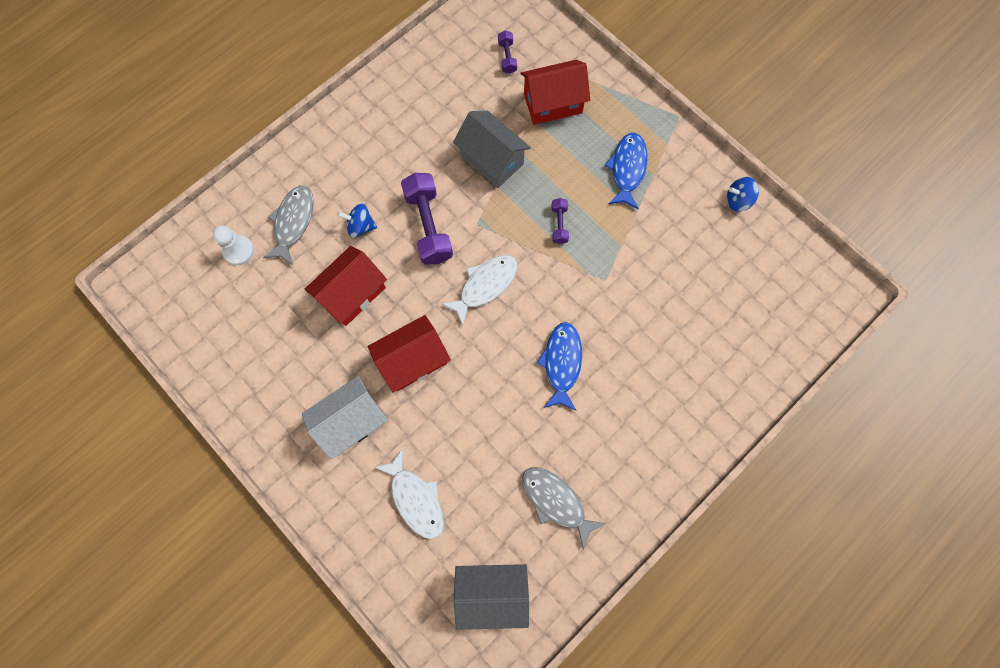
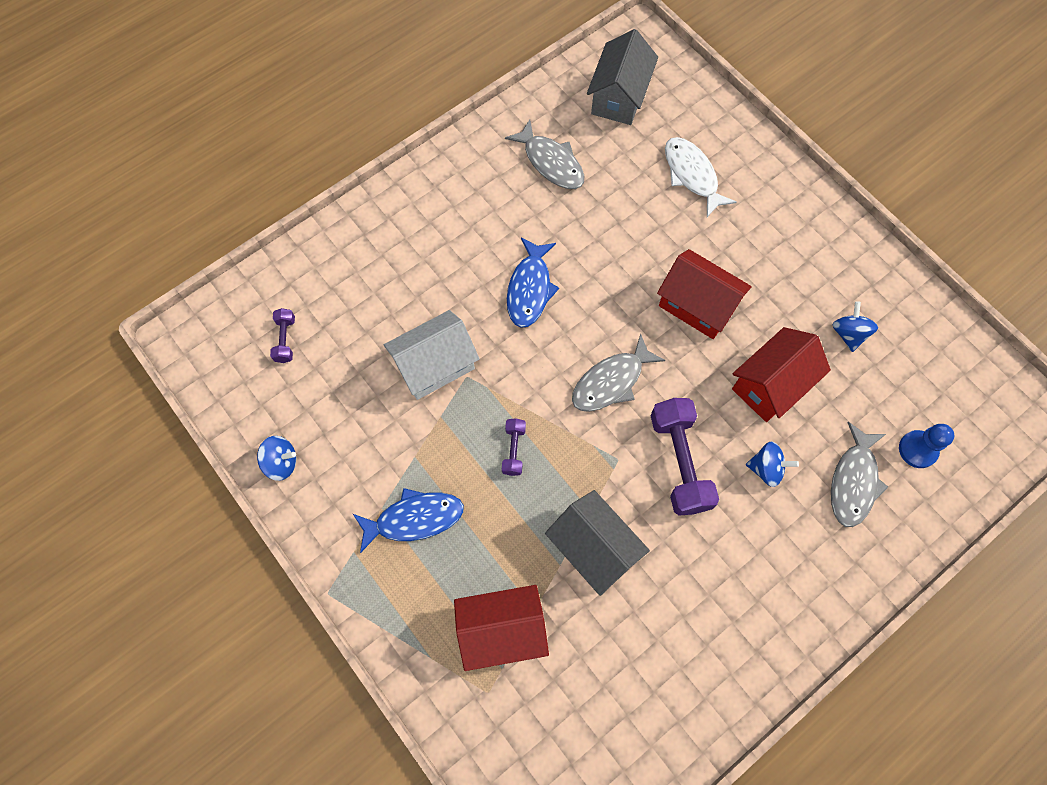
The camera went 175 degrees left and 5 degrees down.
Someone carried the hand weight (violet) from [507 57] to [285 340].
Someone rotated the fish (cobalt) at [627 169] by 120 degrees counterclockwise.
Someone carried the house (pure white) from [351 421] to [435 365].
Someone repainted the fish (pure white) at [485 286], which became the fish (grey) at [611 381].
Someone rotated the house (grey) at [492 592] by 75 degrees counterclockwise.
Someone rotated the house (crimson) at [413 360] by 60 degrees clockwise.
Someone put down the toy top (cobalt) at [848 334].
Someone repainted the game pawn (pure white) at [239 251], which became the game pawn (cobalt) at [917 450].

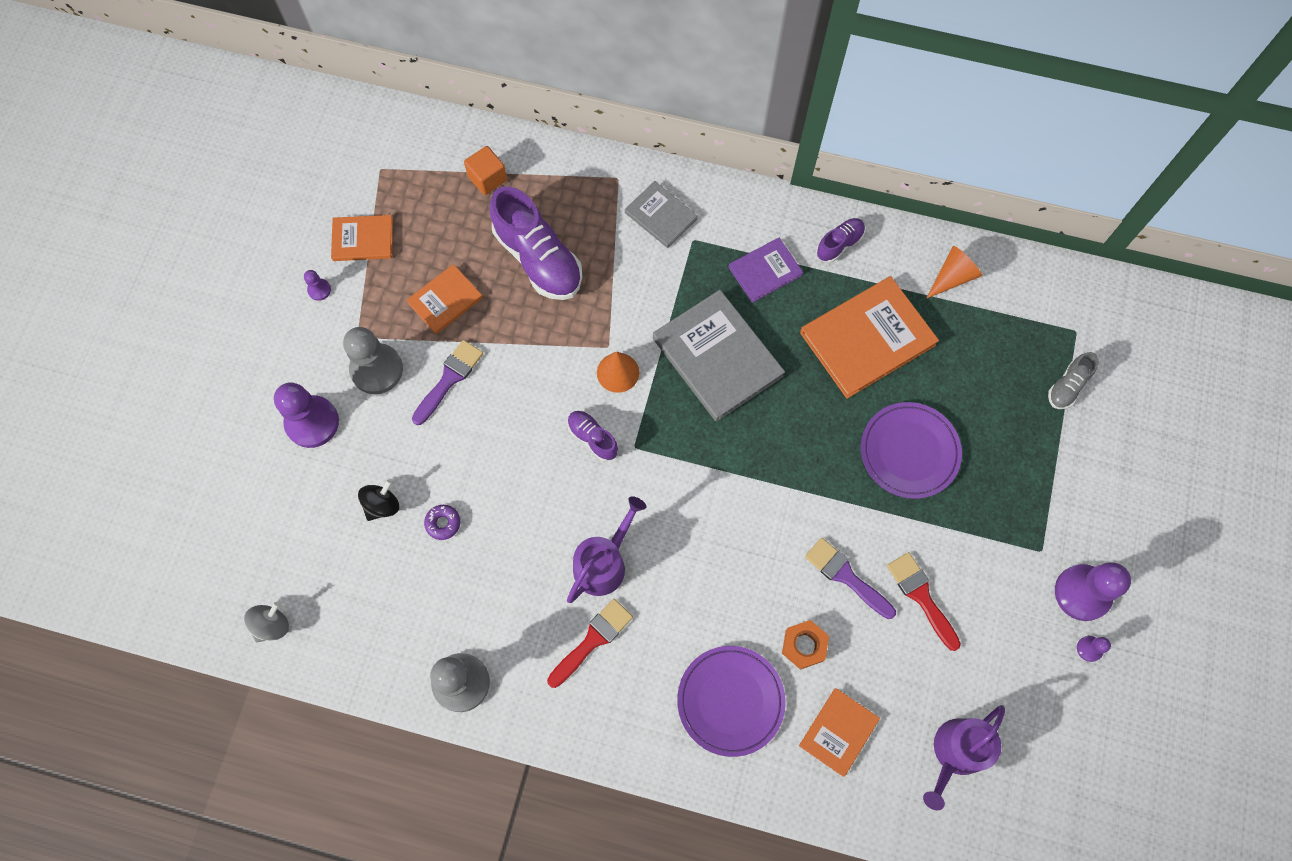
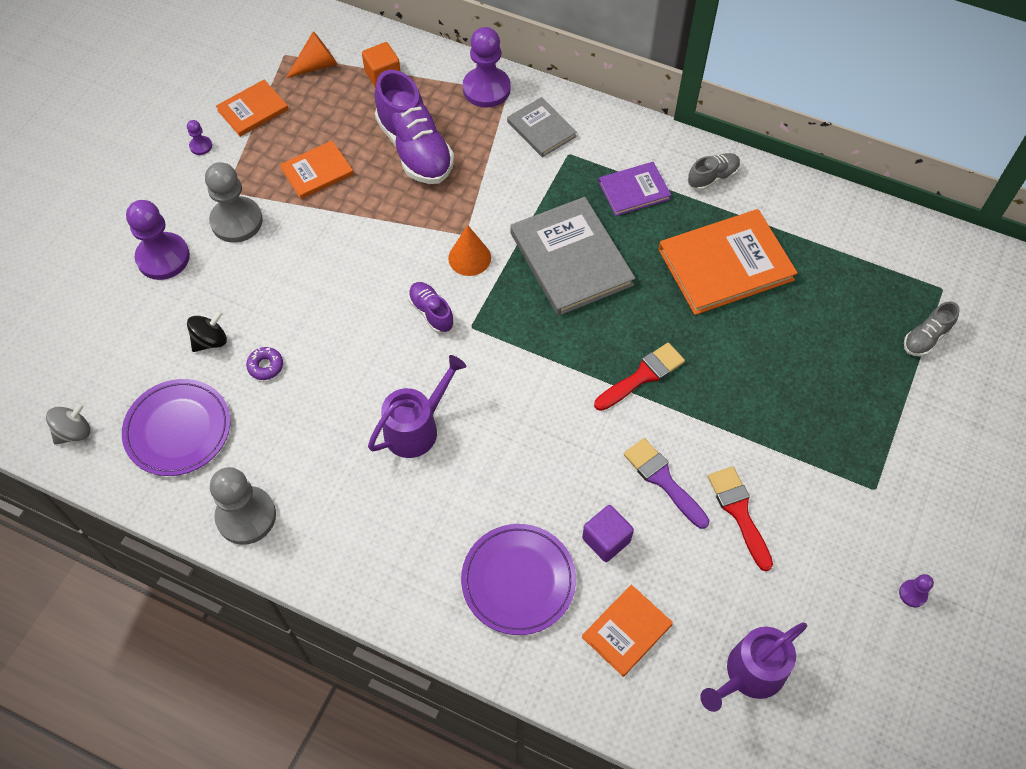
The camera went 10 degrees right and 10 degrees down.
Someone carried the flat dish (violet) from [909 451] to [178 429].
Someone rotated the hardcover (orange-coloured) at [363 239] by 45 degrees counterclockwise.
Someone carried the cone shape (orange-coloured) from [952 277] to [317 65].
Someone carried the game pawn (violet) from [1082 593] to [486 89].
Someone swapped the nut (orange-coloured) at [804 646] for the solid cube (violet) at [606 540].
Someone carried the paint brush (crimson) from [592 640] to [642 376].
Someone repainted the shoe (violet) at [839 244], which became the shoe (grey) at [712 177].
Someone took away the paint brush (violet) at [449 379].

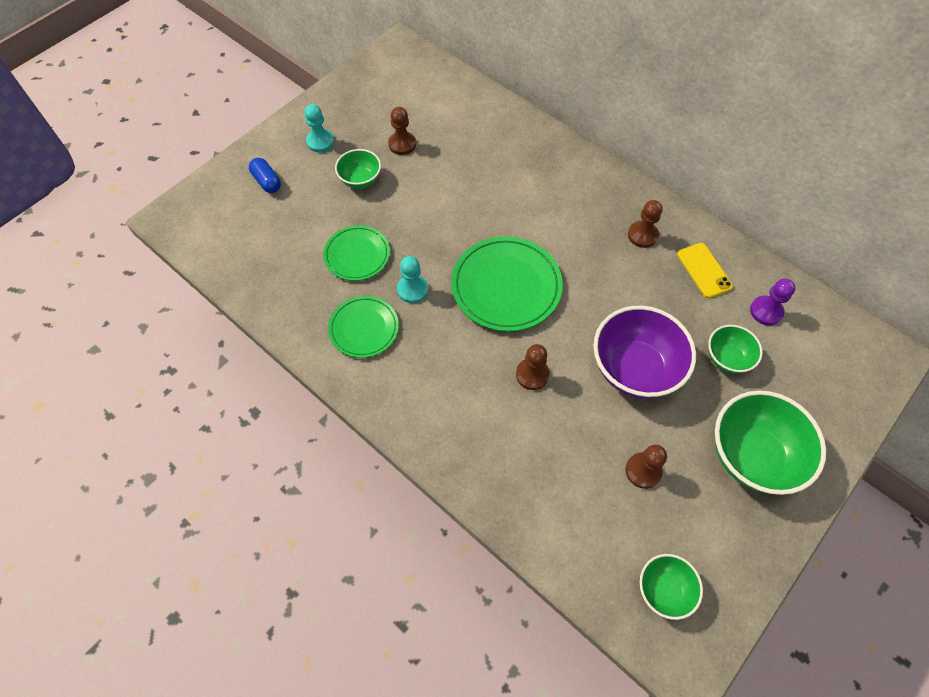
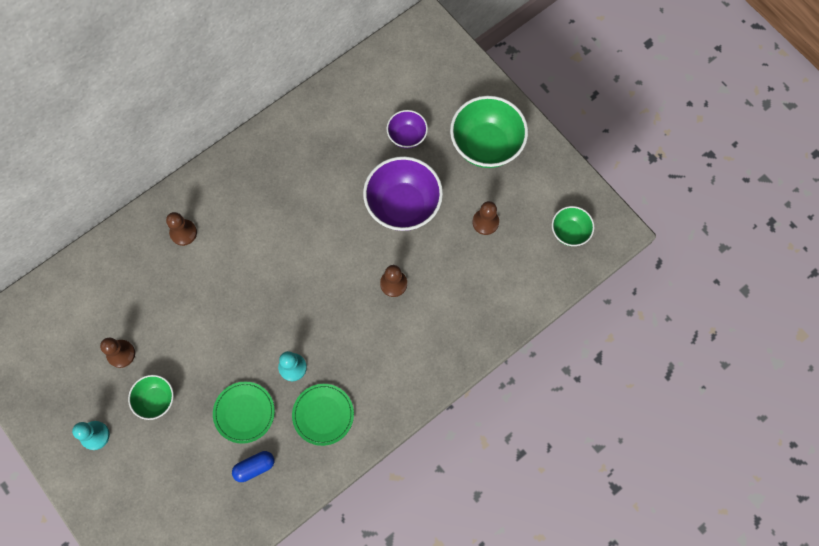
The camera went 80 degrees left and 10 degrees up.
Someone carried the game pawn (russet) from [642 235] to [183 233].
Someone carried the pill shape (cobalt) from [267 181] to [254 467].
Someone repainted the serving bowl (leaf-green) at [727 358], which became the serving bowl (violet) at [407 136].
Someone took away the flat dish (leaf-green) at [506 286].
Someone took away the mobile phone (golden) at [704 270].
Someone took away the game pawn (violet) at [766 311].

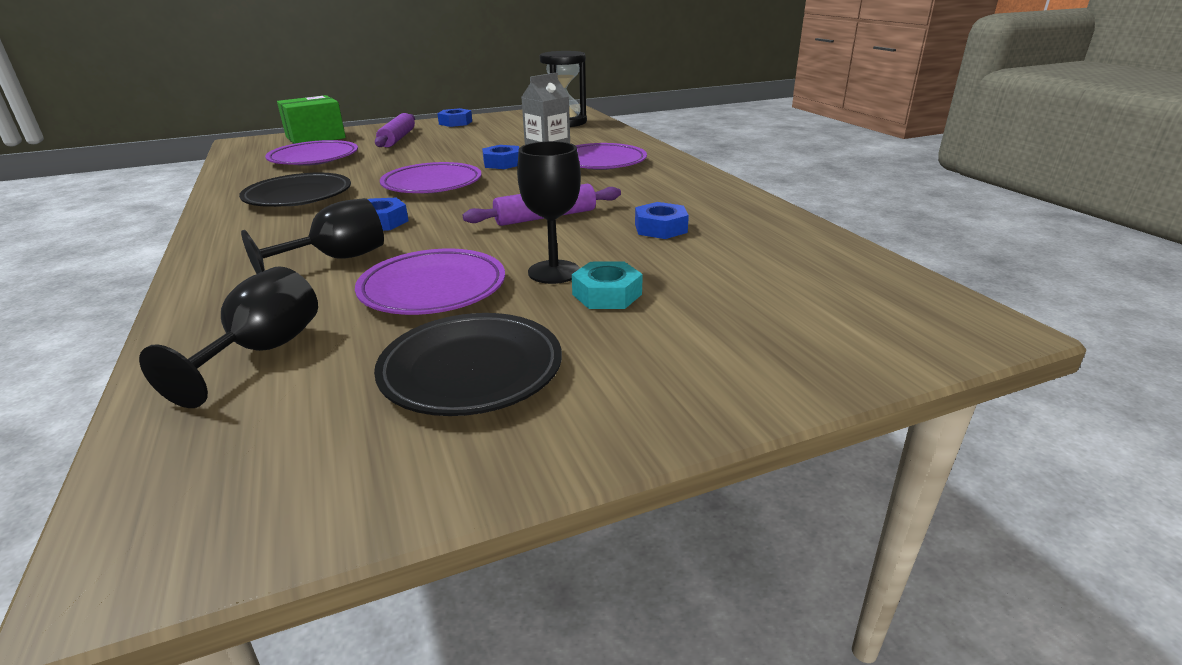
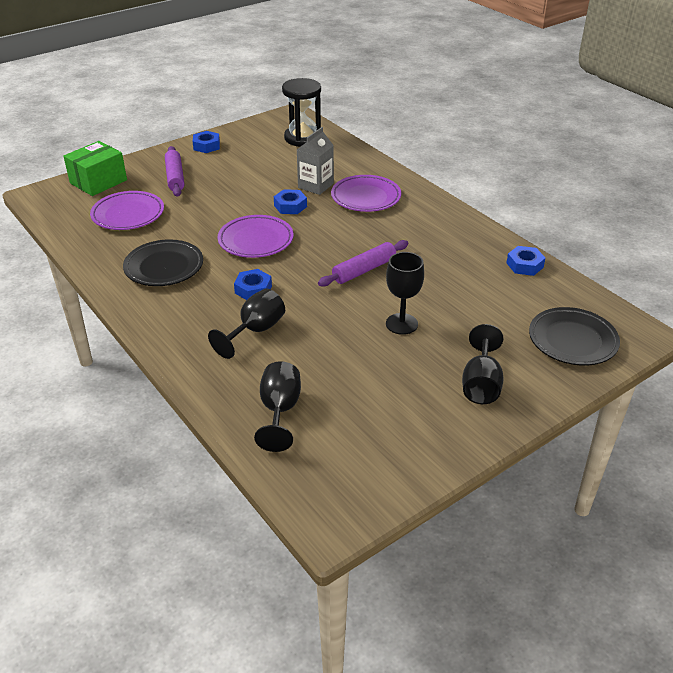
The camera went 15 degrees left and 10 degrees up.
Someone put down the goblet (jet-black) at [481 384].
Someone carried the nut (cobalt) from [660 228] to [524 265].
Someone carried the flat dish (jet-black) from [471 371] to [572 340].
Someone took away the flat dish (violet) at [433 289].
Someone took away the nut (teal) at [607 294].

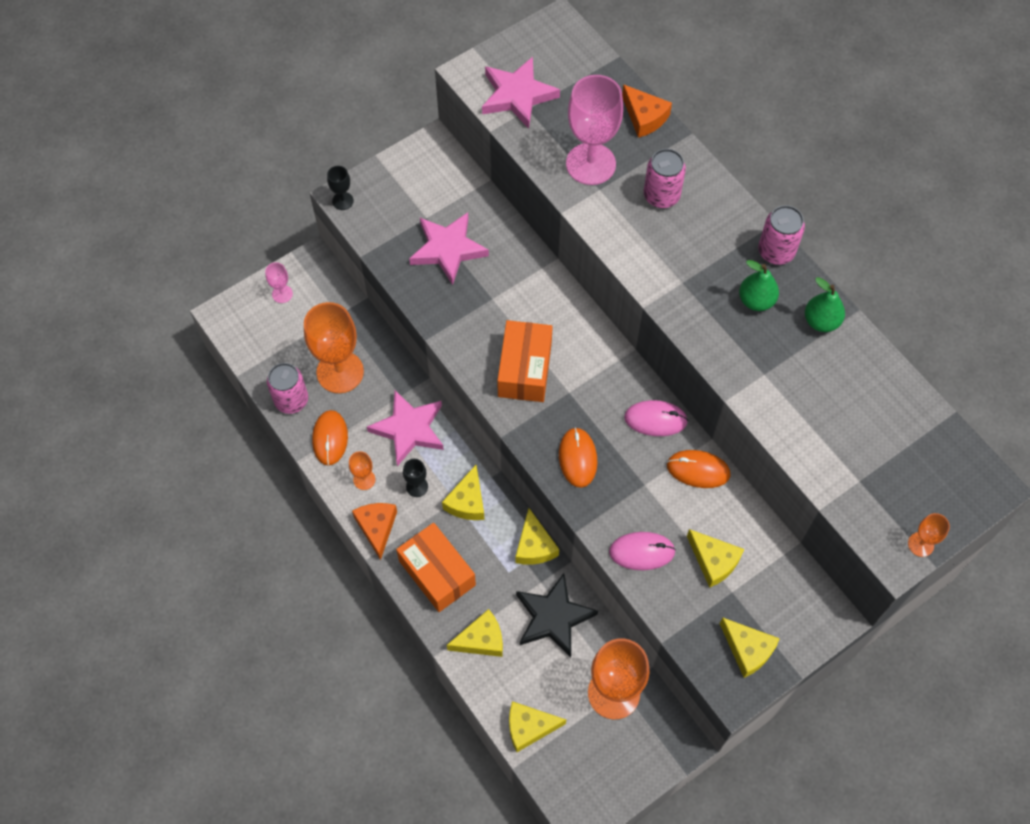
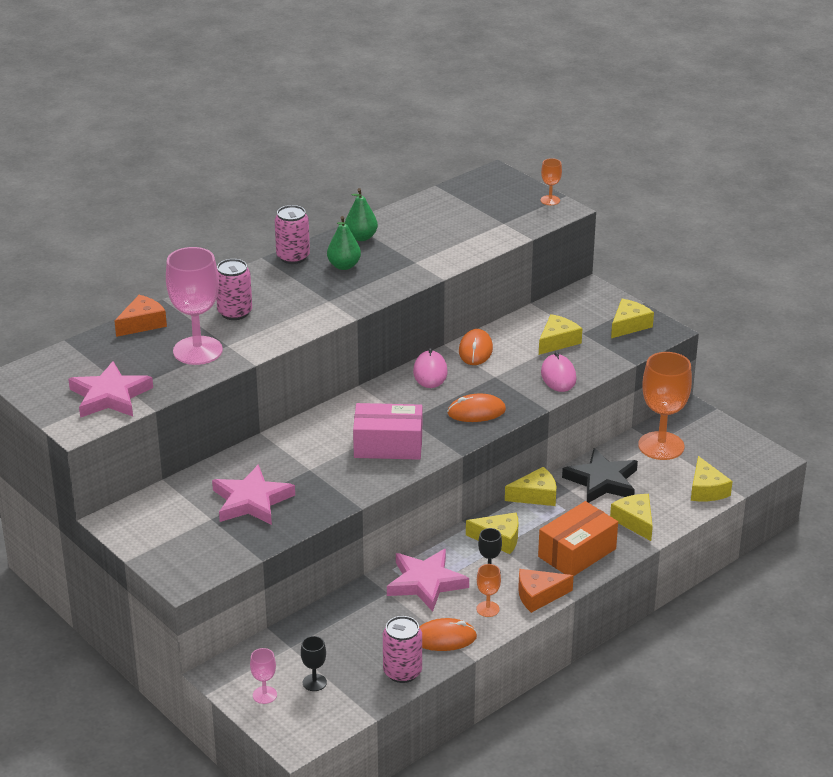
The camera went 95 degrees left and 30 degrees down.
Someone carried the goblet (jet-black) from [343 201] to [314 682].
Someone repainted the parcel (orange-coloured) at [525 369], which became the parcel (pink) at [388 445].
Someone took away the goblet (orange-coloured) at [340 372].

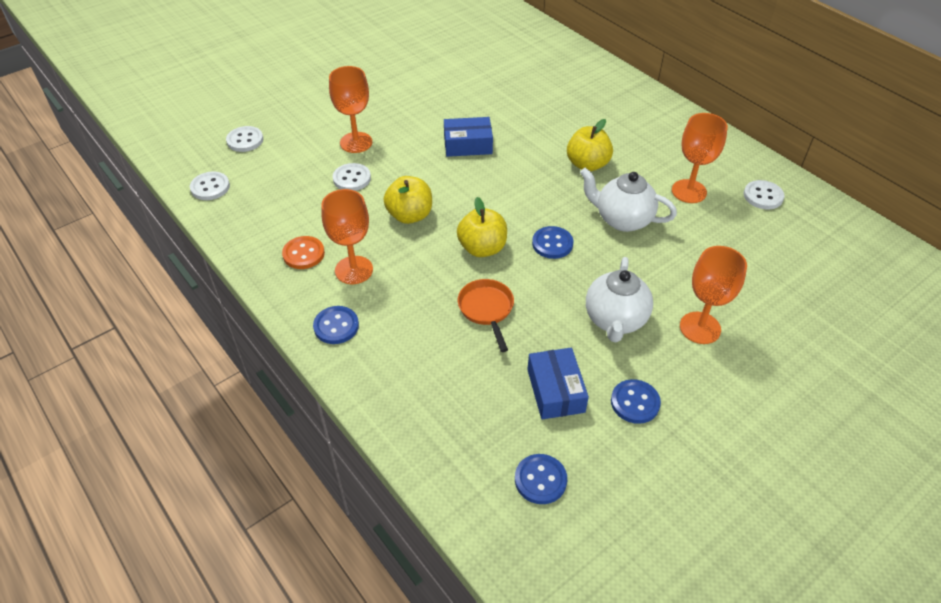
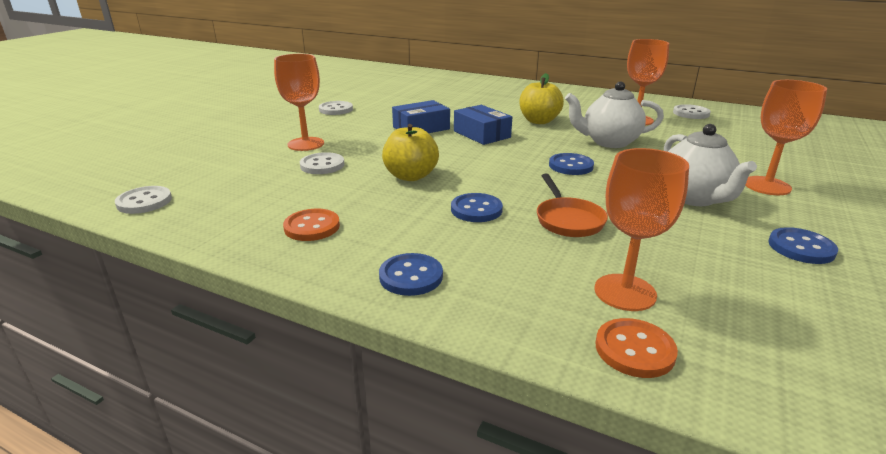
The camera went 25 degrees left and 20 degrees down.
Someone carried the button (pure white) from [245 140] to [336 109].
Someone carried the button (cobalt) from [540 480] to [476 210].
Someone carried the parcel (cobalt) from [555 390] to [482 134].
Someone rotated the frying pan (orange-coloured) at [487 309] by 150 degrees counterclockwise.
Someone carried the goblet (orange-coloured) from [354 270] to [625 292].
Someone put down the button (orange-coloured) at [634 350].
Someone took away the toy apple (golden) at [482 248].

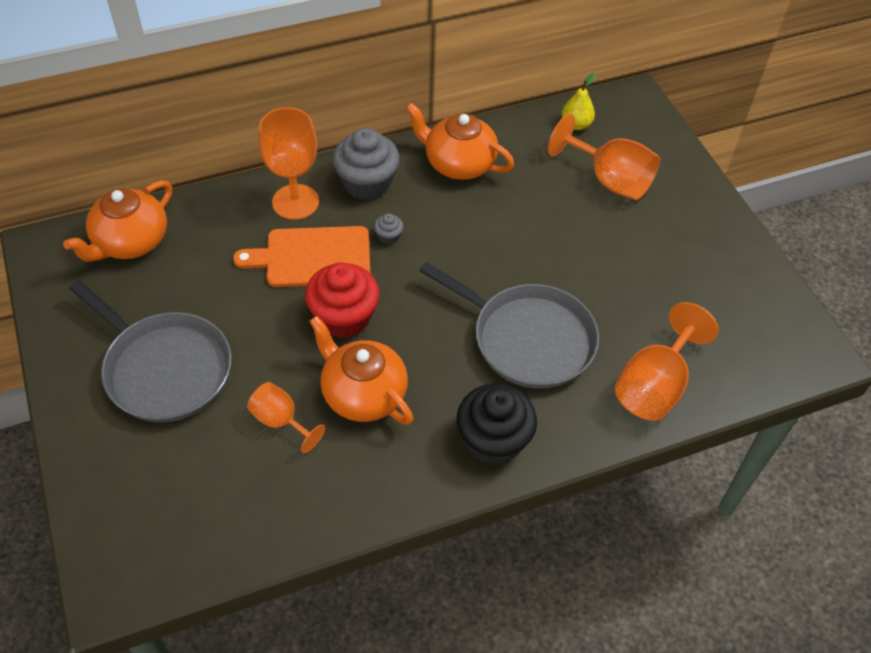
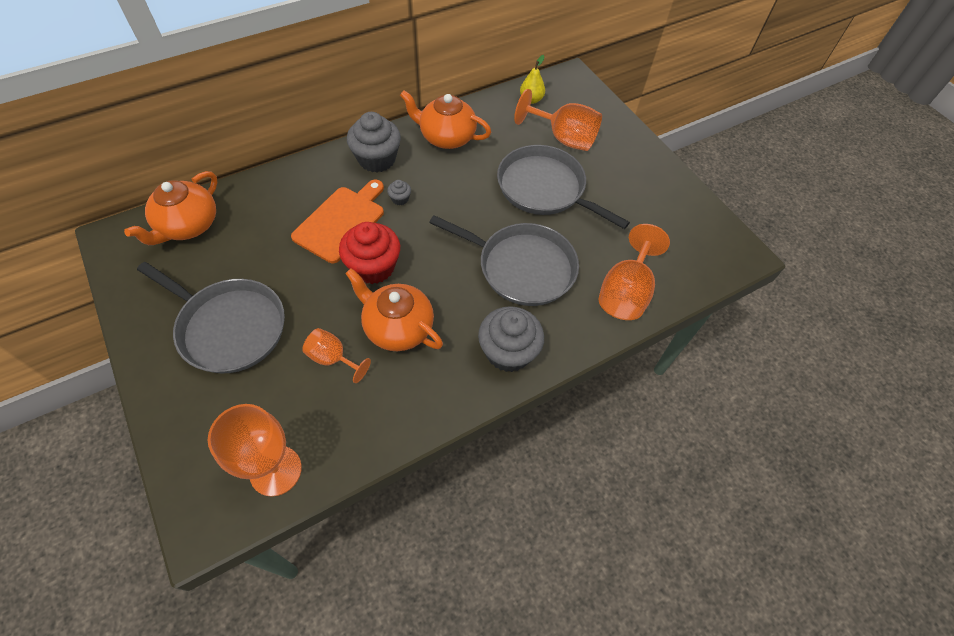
The camera went 10 degrees left and 5 degrees up.
Someone carried the goblet (orange-coloured) from [295 202] to [275 470].
Someone rotated the bread board (orange-coloured) at [313 257] by 135 degrees clockwise.
Someone repainted the fairy cake (jet-black) at [493 440], which became the fairy cake (grey) at [508 352].
Someone put down the frying pan (grey) at [544 188].

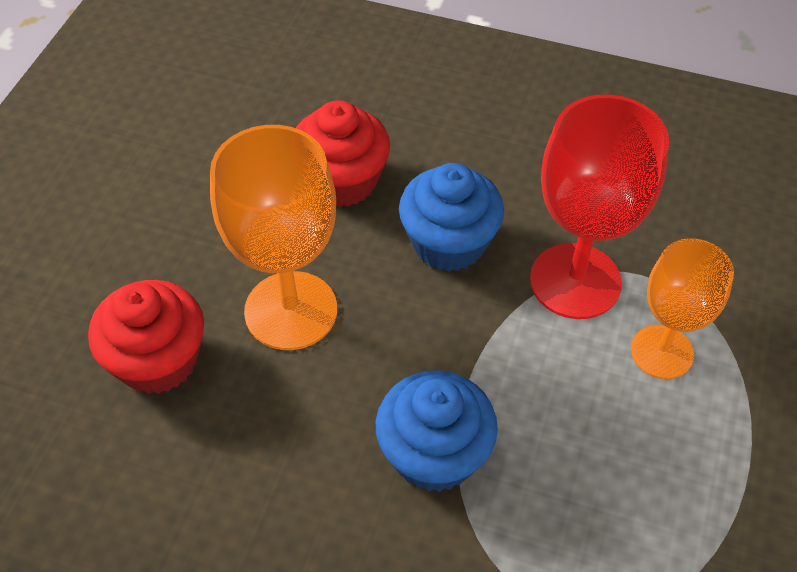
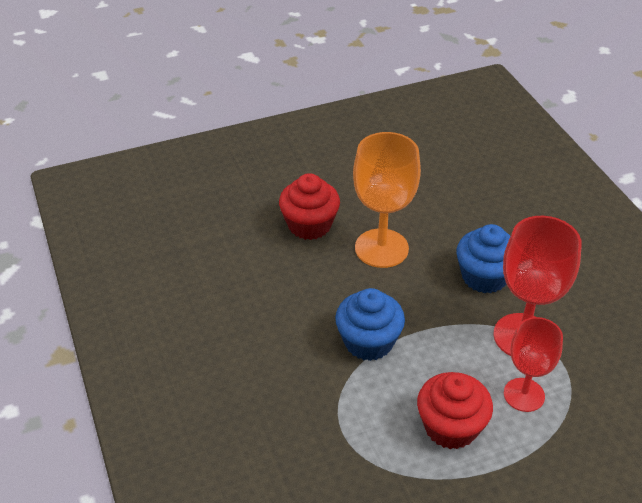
The camera went 50 degrees right and 10 degrees down.
Someone carried the fairy cake (crimson) from [342 181] to [451 427].
Someone repainted the goblet (orange-coloured) at [662 352], which became the goblet (crimson) at [524 395].

